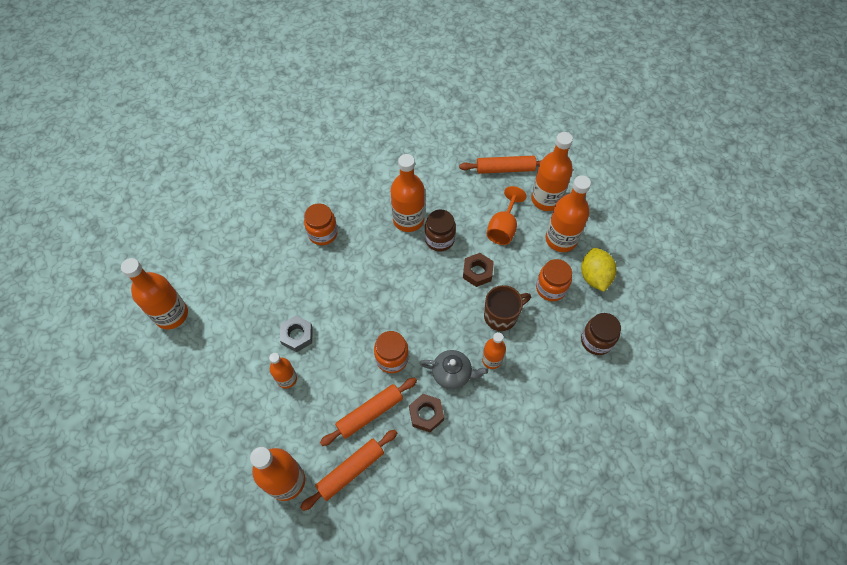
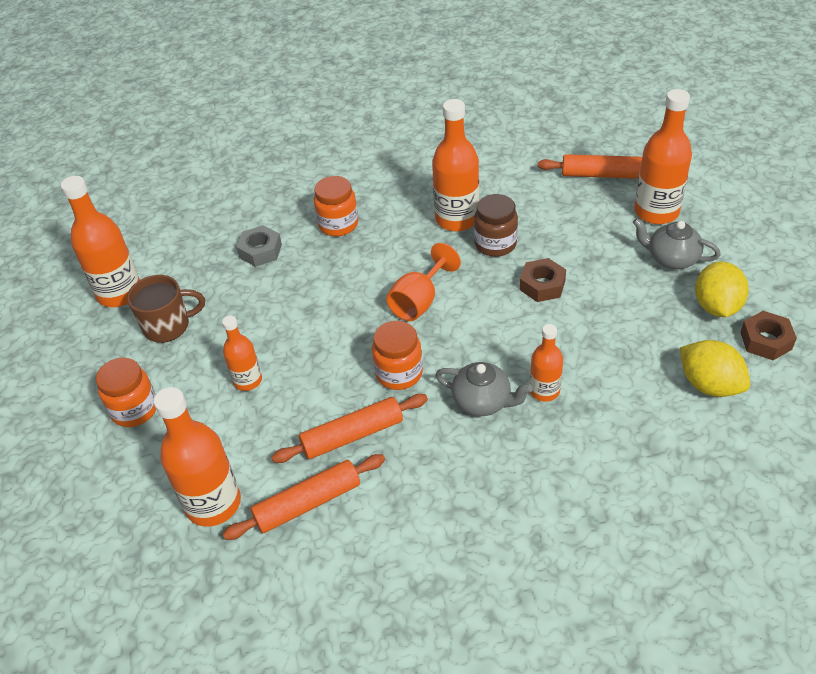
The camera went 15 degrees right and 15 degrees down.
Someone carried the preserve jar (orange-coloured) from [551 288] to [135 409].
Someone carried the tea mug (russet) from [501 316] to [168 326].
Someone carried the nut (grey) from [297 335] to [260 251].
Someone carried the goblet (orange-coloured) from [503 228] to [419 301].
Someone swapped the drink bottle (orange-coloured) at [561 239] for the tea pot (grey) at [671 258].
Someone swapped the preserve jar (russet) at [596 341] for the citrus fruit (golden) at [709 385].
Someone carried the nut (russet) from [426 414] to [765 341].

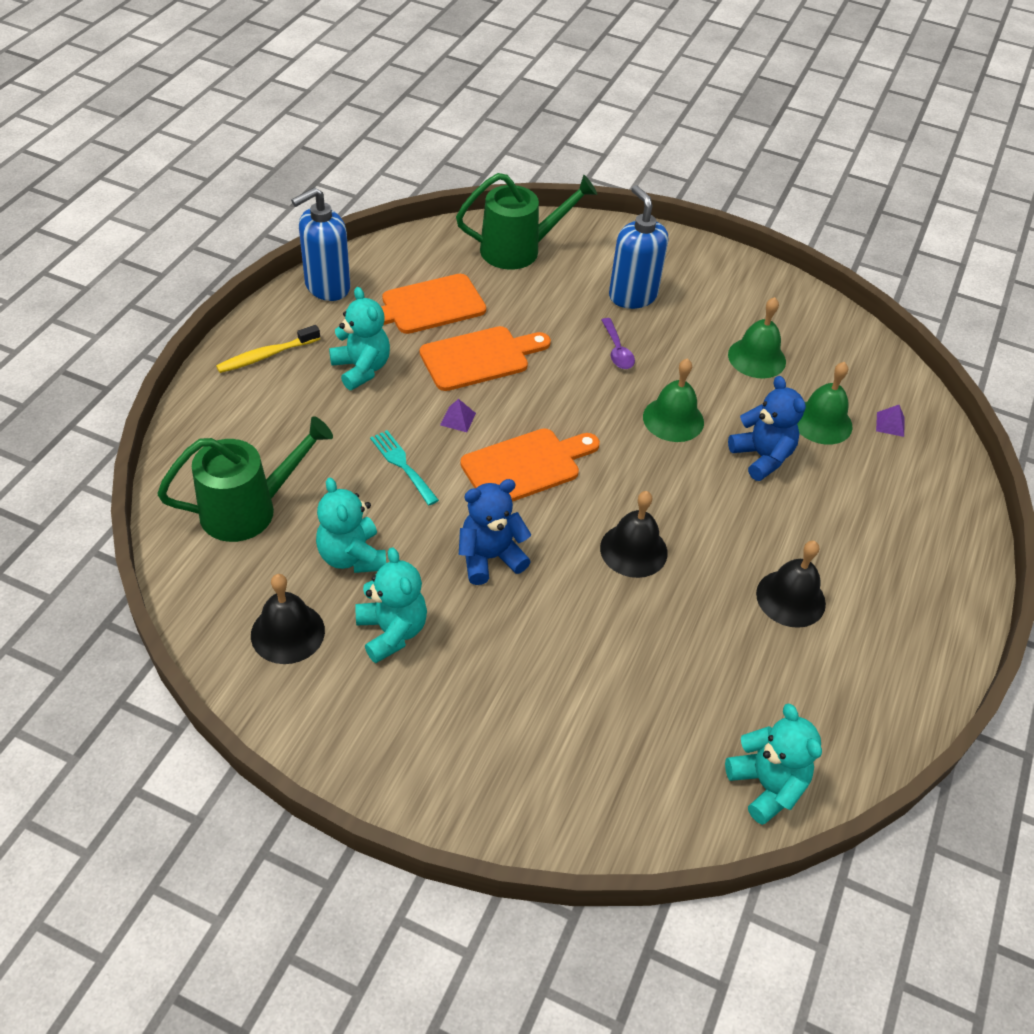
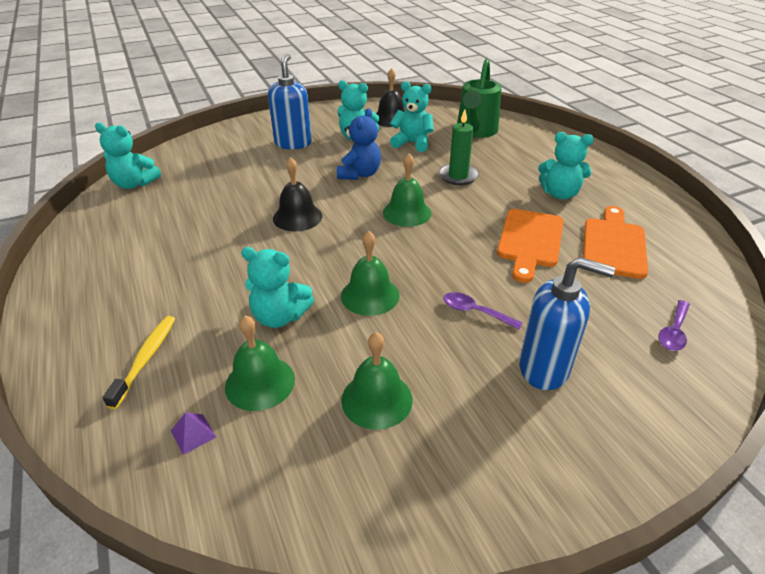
The camera went 135 degrees right and 10 degrees down.
Someone carried the tooth brush (golden) from [266 355] to [146 359].
Someone repainted the stuffed bear (cobalt) at [762 457], which became the stuffed bear (teal) at [280 316].
Someone carried the soap pump (cobalt) from [327 287] to [293 143].
Someone swapped the bread board (orange-coloured) at [526 466] for the bell (leaf-green) at [407 212].
Someone swapped the dinner fork (teal) at [402 465] for the candle (leaf-green) at [458 176].
Someone swapped the watering can (leaf-green) at [519 250] for the tablespoon (violet) at [674 332].
Someone took away the pyramid (violet) at [458 419].
Someone took away the bell (jet-black) at [790 598].

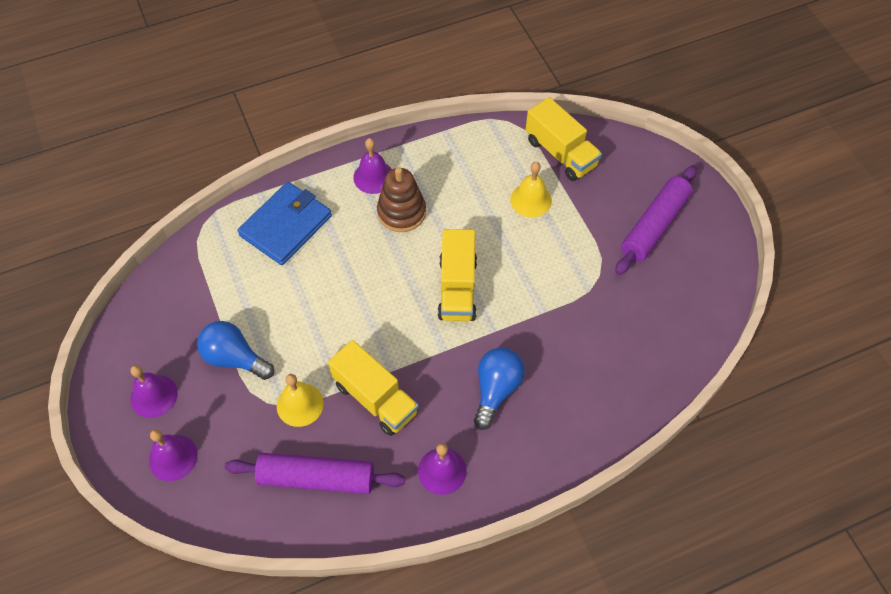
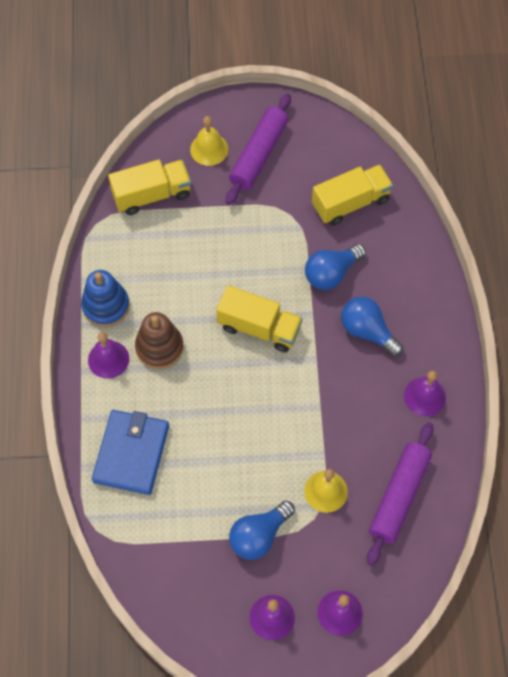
The camera went 70 degrees left and 5 degrees up.
Someone put down the ring stacker (cobalt) at [106 306].
Someone rotated the billfold (cobalt) at [286 225] by 45 degrees clockwise.
Someone carried the bell (golden) from [531 200] to [209 149].
Someone rotated the rolling pin (violet) at [654 226] by 60 degrees clockwise.
Someone put down the bulb (cobalt) at [331 273].
Someone carried the lorry (golden) from [375 398] to [350 203].

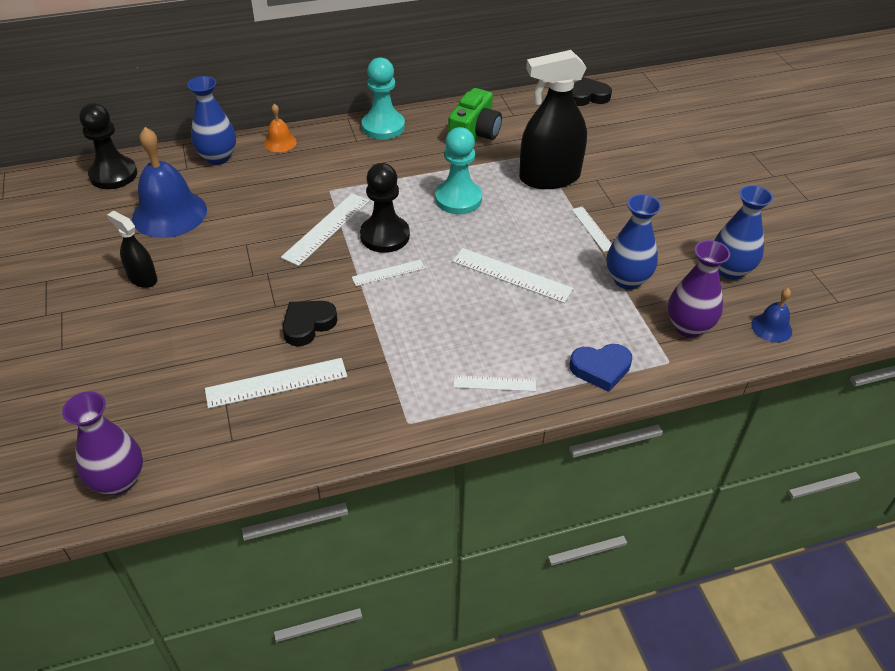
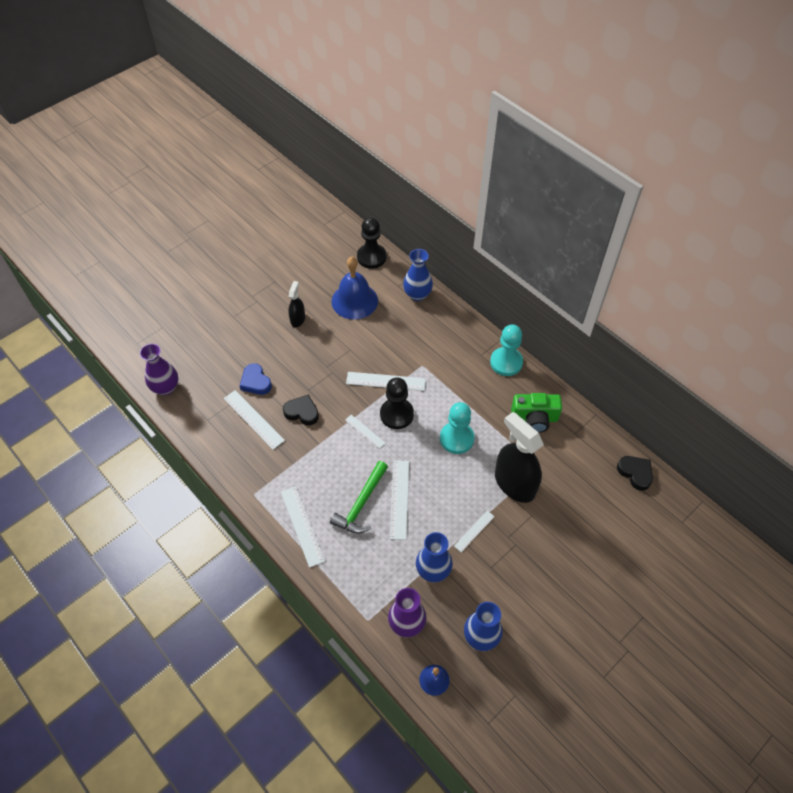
The camera went 65 degrees right and 10 degrees up.
Someone carried the love heart (cobalt) from [601 369] to [255 382].
Someone scaled the straightedge (pure white) at [494 383] by 1.69.
Someone put down the carpenter's hammer (leaf-green) at [361 504].
Someone took away the bell (orange-coloured) at [280 142].

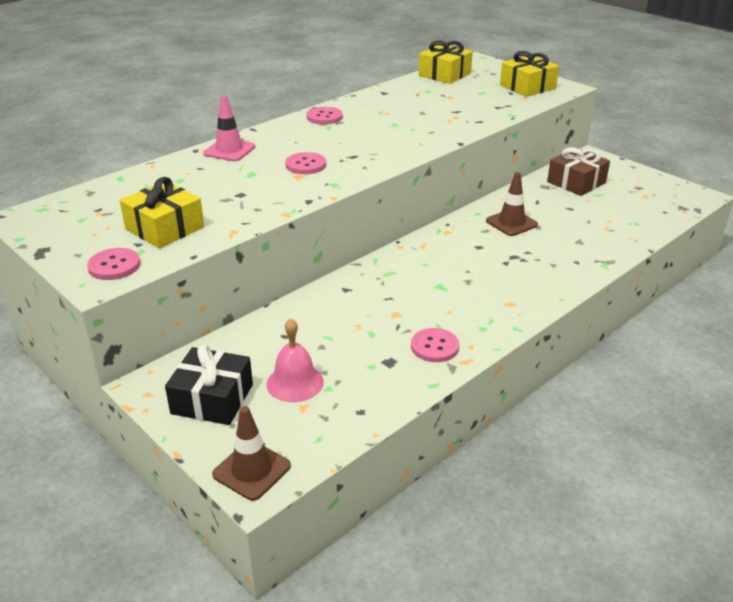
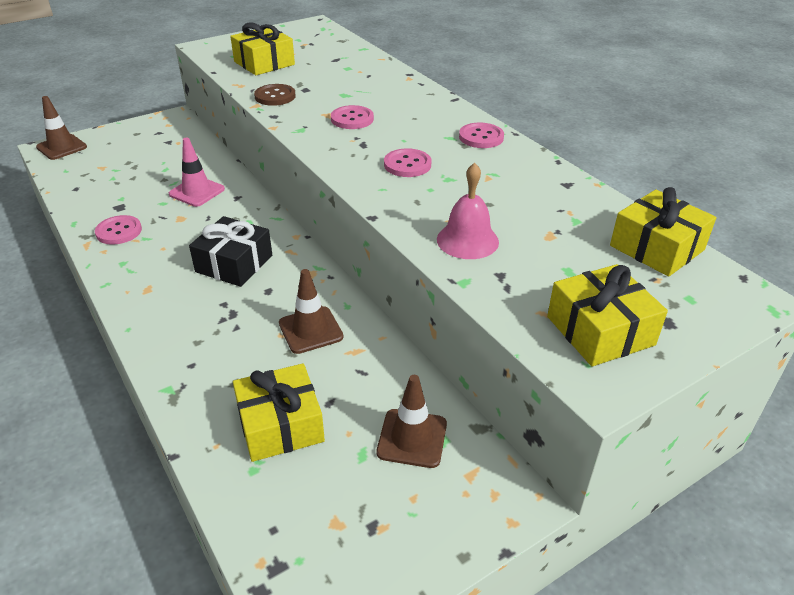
The camera went 100 degrees right and 5 degrees up.
Someone carried the safety cone (pink) from [229 150] to [197 192].
Someone carried the gift (jet-black) from [212 399] to [234 264].
Someone put down the gift (golden) at [280 425].
Someone put down the button (russet) at [275 96].
Someone swapped the gift (russet) at [576 182] for the safety cone (russet) at [412 438].
Someone carried the button (pink) from [114 266] to [407 165].
Someone carried the bell (pink) from [295 382] to [467 240].

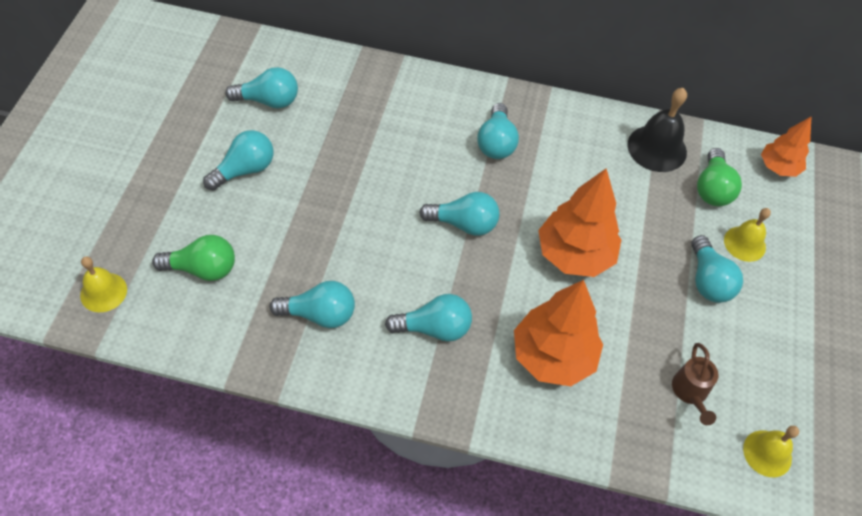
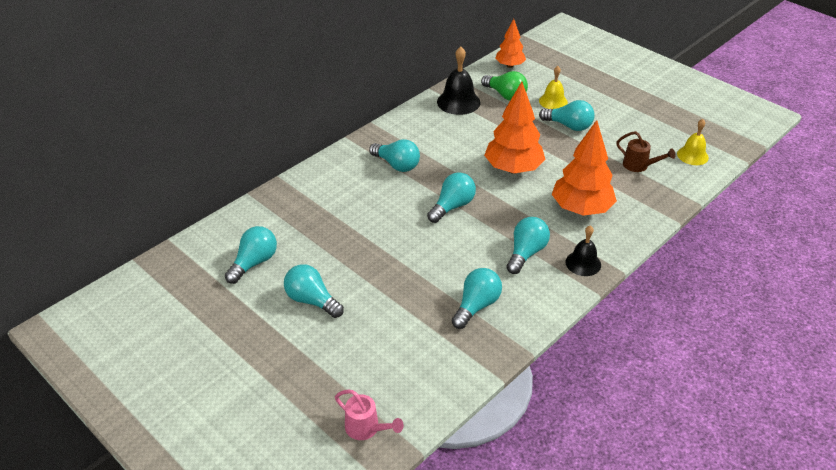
The camera went 55 degrees left and 15 degrees down.
Someone rotated the bulb (teal) at [244 170] by 45 degrees counterclockwise.
Someone swapped the bell (golden) at [103 292] for the watering can (pink) at [366 428].
Someone put down the bell (jet-black) at [583 263].
Someone took away the bulb (leaf-green) at [202 269].

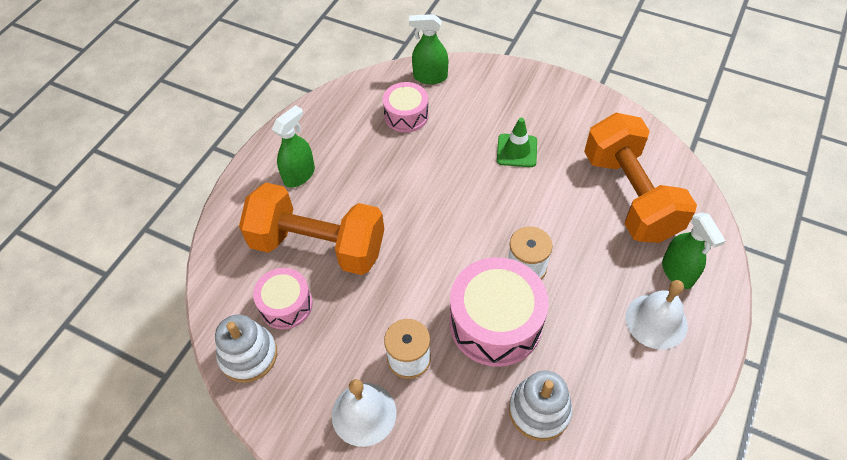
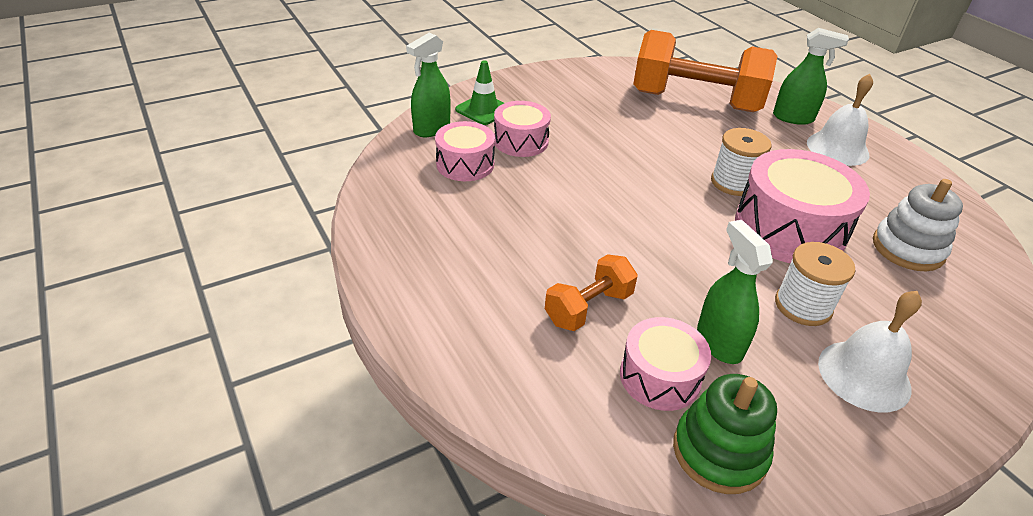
The camera went 60 degrees left and 15 degrees down.
Someone carried the safety cone (leaf-green) from [517 150] to [483 110].
Someone put down the drum (pink) at [521 141].
Someone scaled the hand weight (orange-coloured) at [318 246] by 0.49.
Someone repainted the ring stacker (pure white) at [248 355], which became the ring stacker (leaf-green) at [719 452].
Someone carried the spray cleaner (leaf-green) from [299 175] to [719 342].

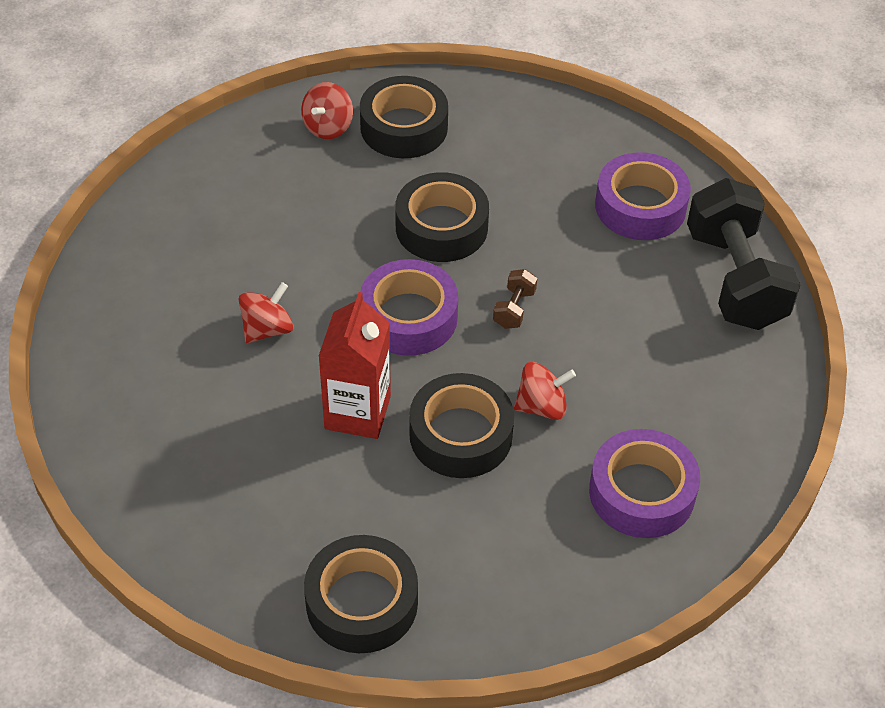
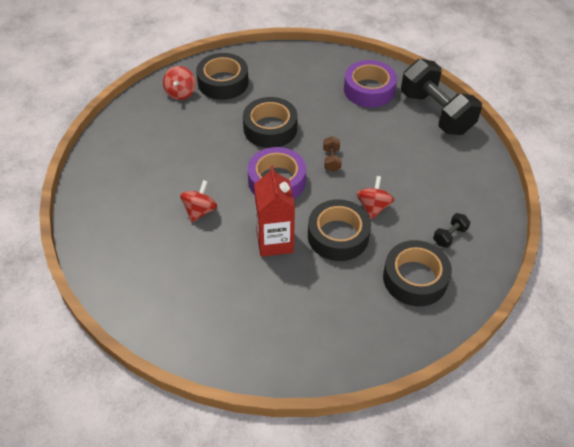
The camera went 20 degrees left and 0 degrees up.
Someone rotated the toy top (crimson) at [542 406] by 45 degrees counterclockwise.
Someone carried the sticky tape (jet-black) from [362 602] to [415 278].
Someone swapped the sticky tape (violet) at [642 492] for the hand weight (jet-black) at [449 236].

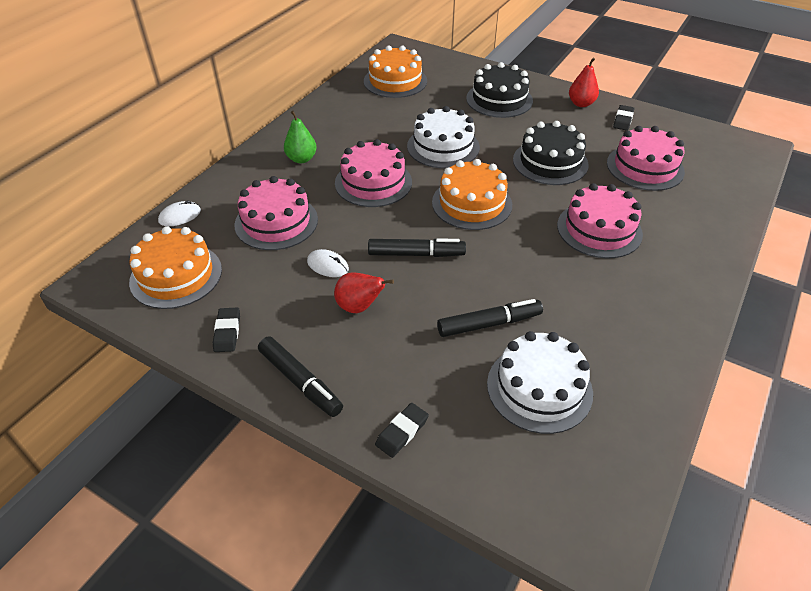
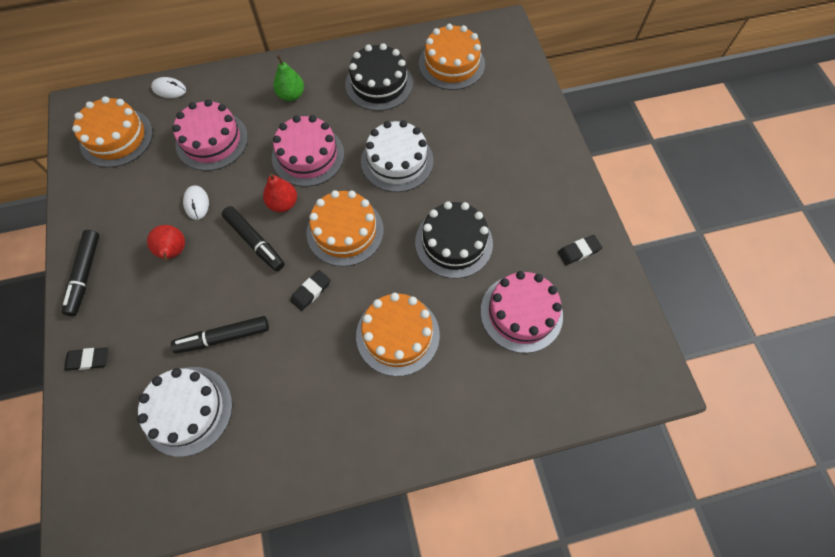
The camera went 45 degrees right and 20 degrees up.
Someone rotated the marker pen (jet-black) at [489 324] by 135 degrees clockwise.
Someone carried the pear (crimson) from [581 104] to [283 203].
Someone carried the eraser (jet-black) from [227 332] to [311 291].
Someone carried the cake (jet-black) from [499 99] to [379 84].
Someone repainted the cake (pink) at [599 229], which became the cake (orange-coloured) at [397 335].

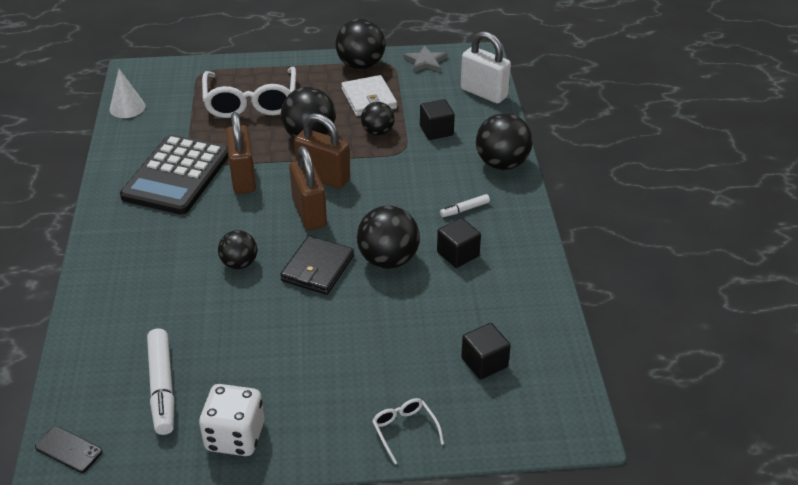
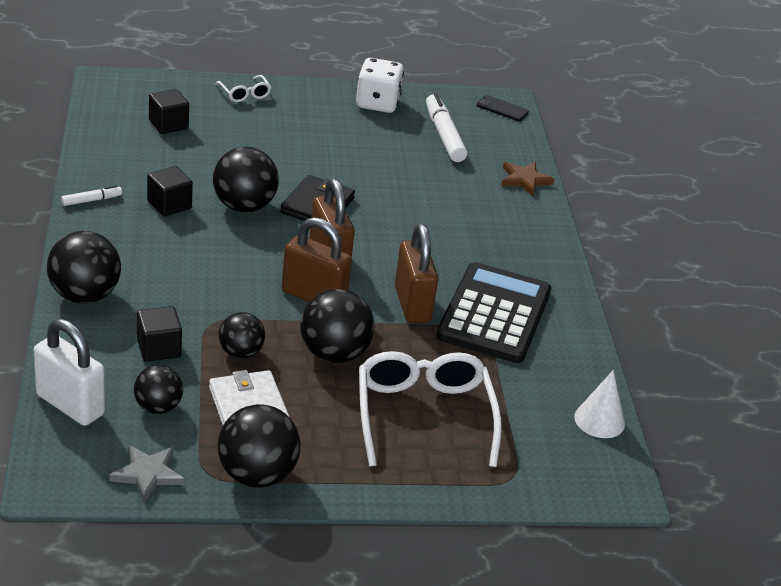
The camera went 175 degrees right and 5 degrees down.
Someone carried the marker pen (pure white) from [464 209] to [91 200].
Someone carried the play ball (jet-black) from [239 263] to [158 407].
Someone put down the star shape (russet) at [525 180].

